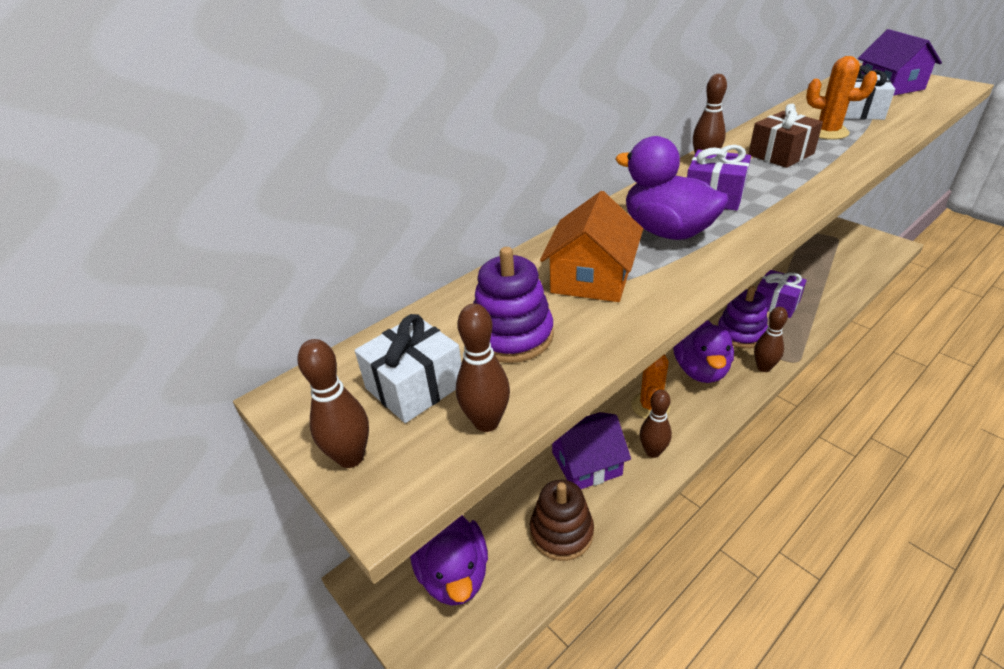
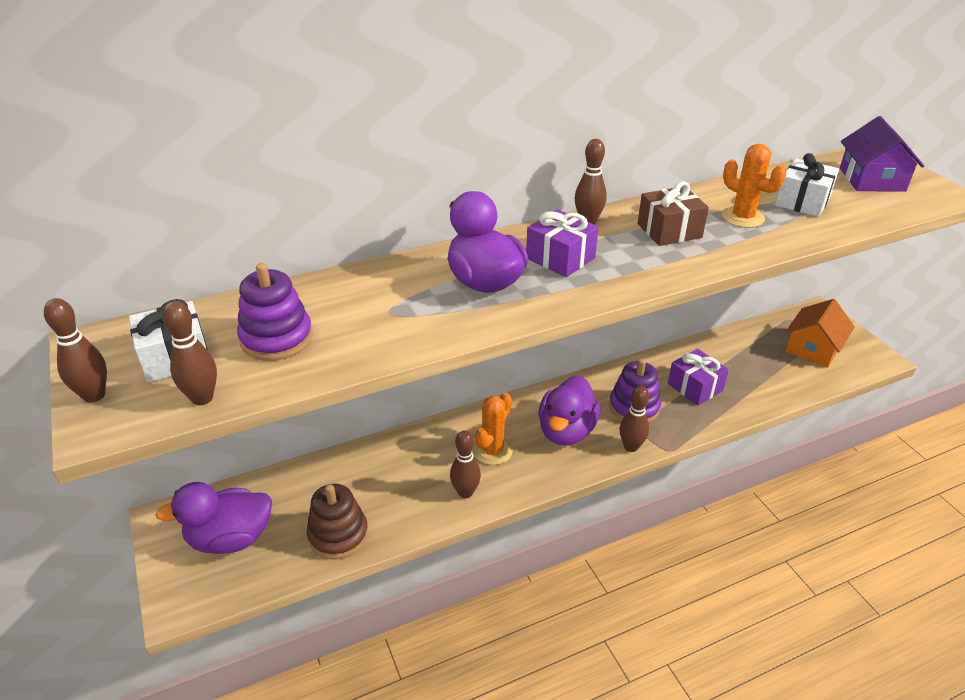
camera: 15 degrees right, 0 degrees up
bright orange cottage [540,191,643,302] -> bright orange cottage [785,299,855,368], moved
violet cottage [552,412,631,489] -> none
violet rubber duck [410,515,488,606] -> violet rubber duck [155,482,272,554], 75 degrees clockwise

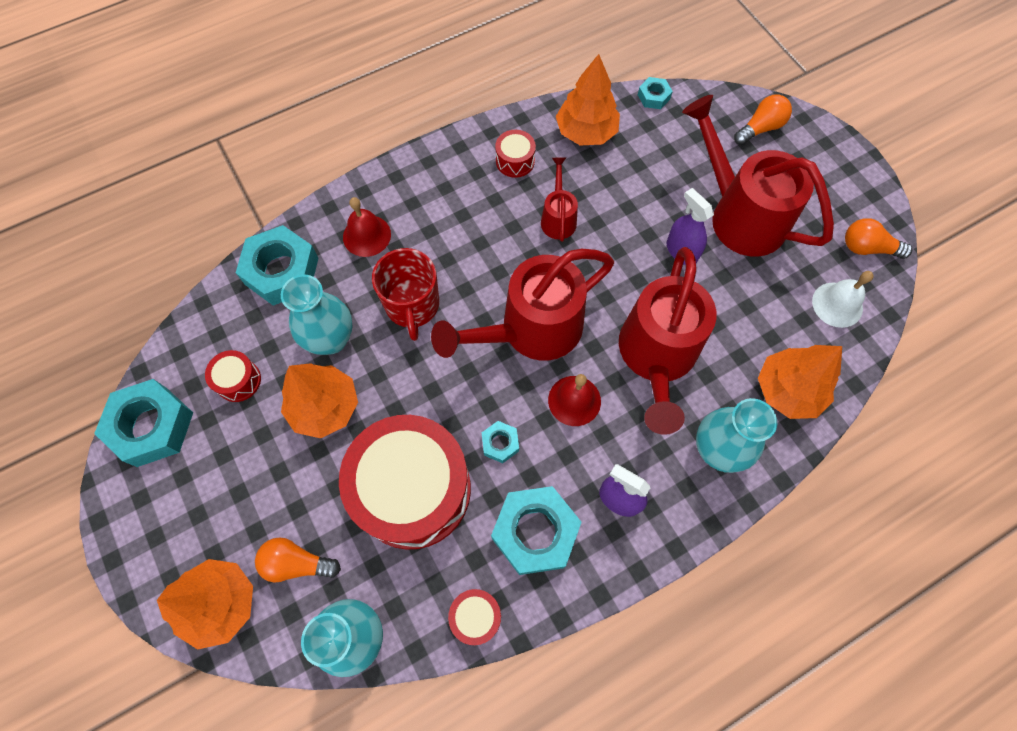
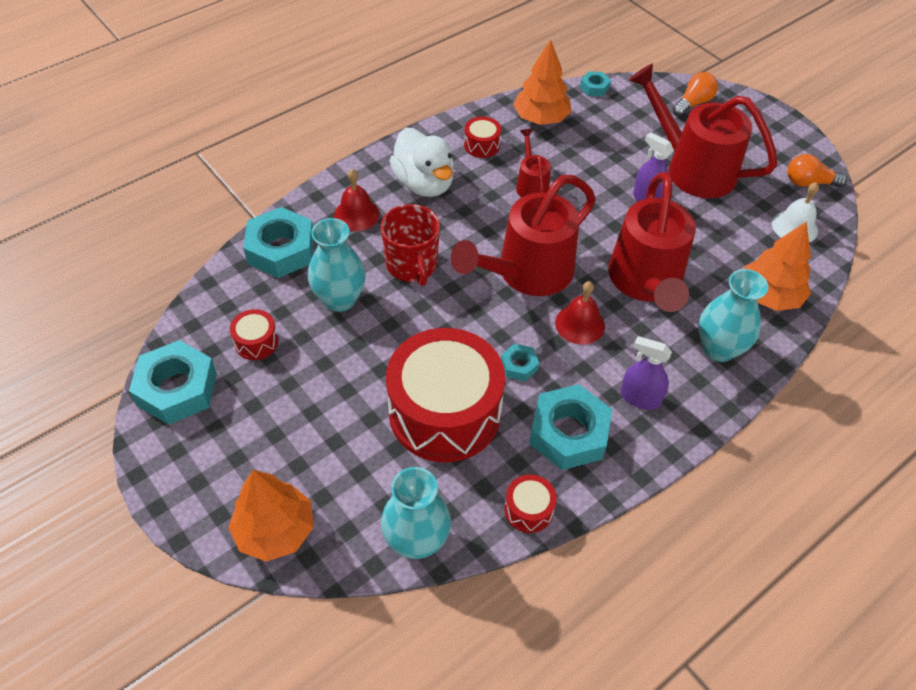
camera: 10 degrees left, 15 degrees down
bright orange toy tree [281,363,358,438] -> none
bright orange light bulb [255,537,341,582] -> none
none -> white rubber duck [390,128,454,197]

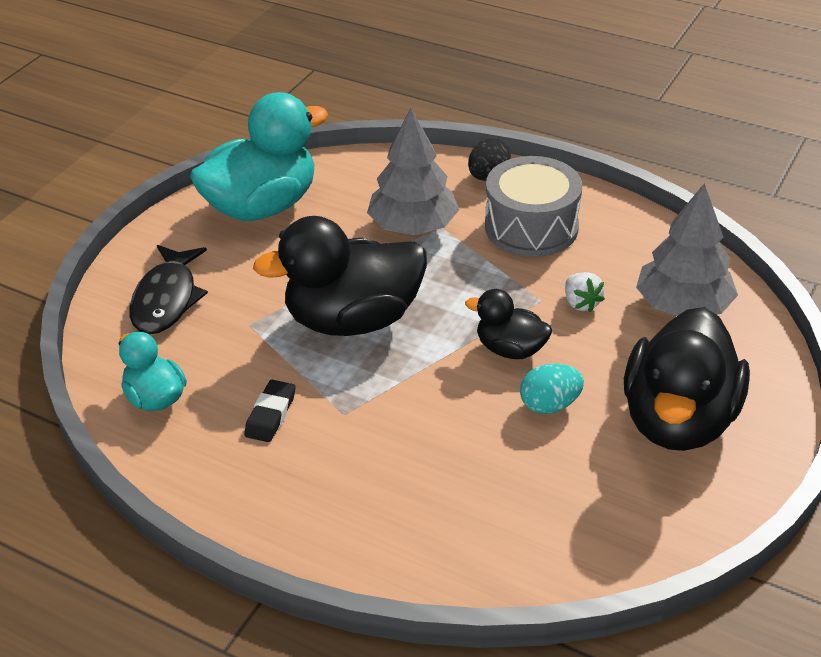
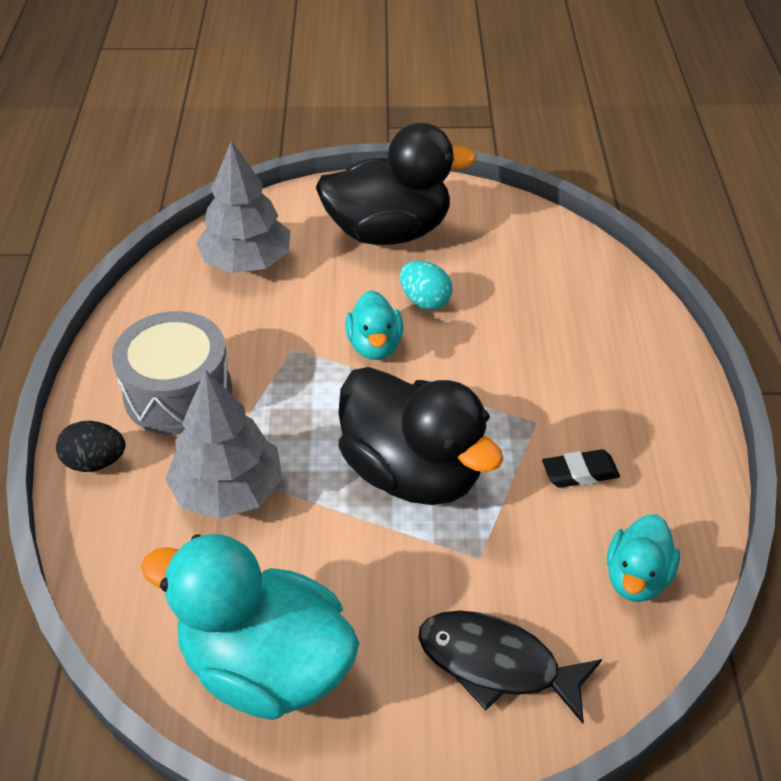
camera: 120 degrees left, 5 degrees up
black fish figure [129,245,208,334] -> black fish figure [418,611,602,723], 135 degrees counterclockwise
white strawberry [565,272,605,312] -> none
black rubber duck [465,289,552,359] -> aqua rubber duck [345,290,403,360]

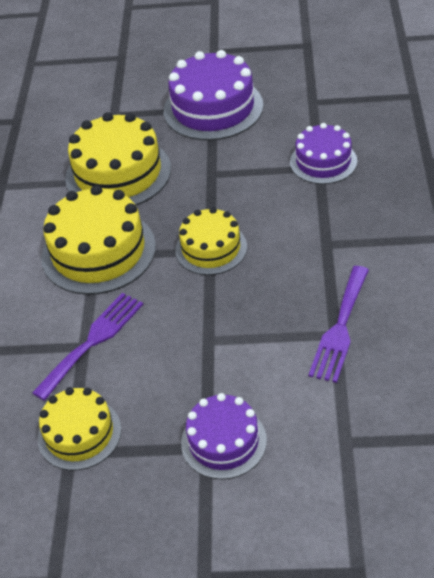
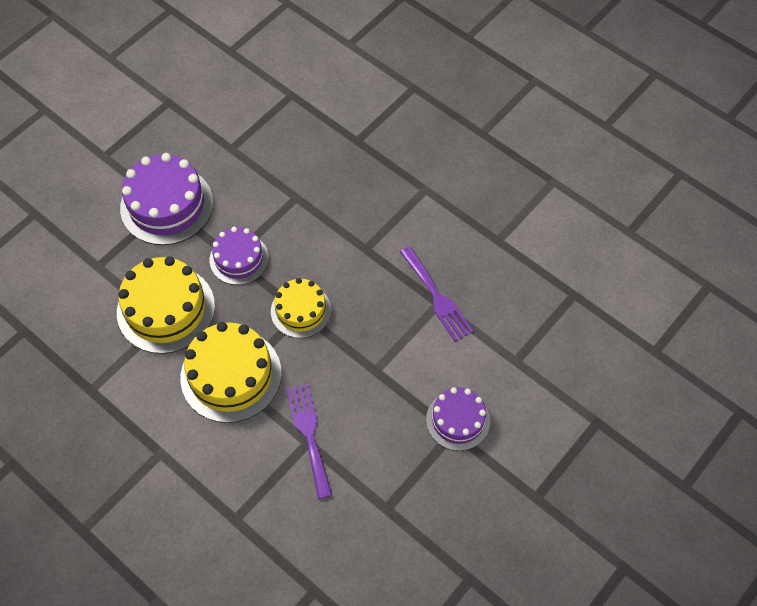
camera: 55 degrees left, 15 degrees up
violet gateau [290,123,357,184] -> violet gateau [210,227,269,285], moved
golden gateau [38,387,122,471] -> none

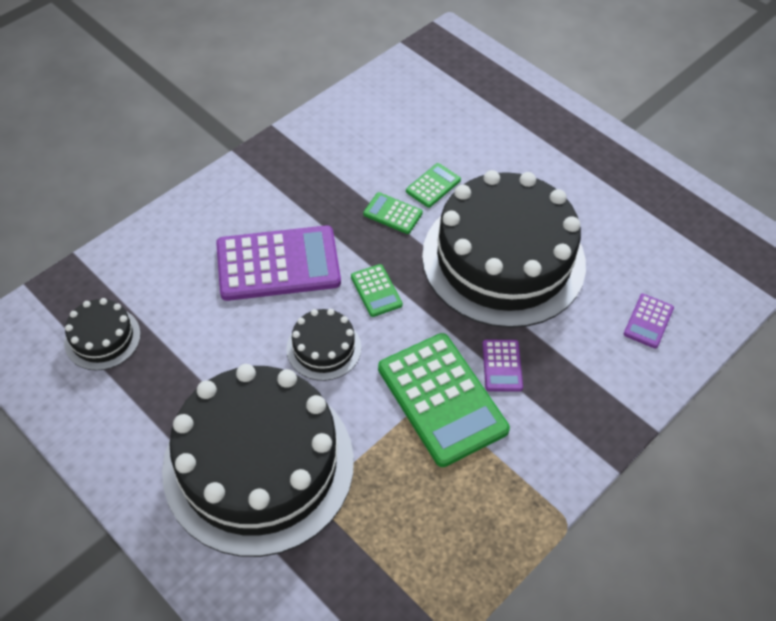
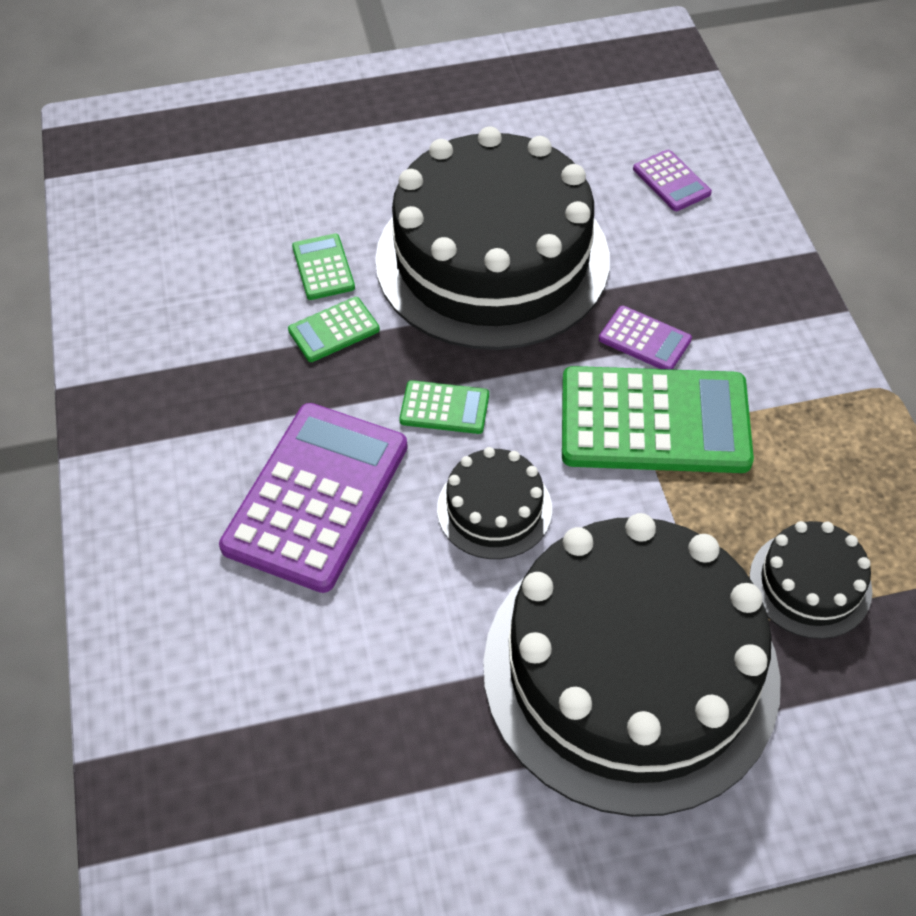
camera: 55 degrees left, 0 degrees up
black gateau [64,298,141,370] -> black gateau [749,521,872,639], moved

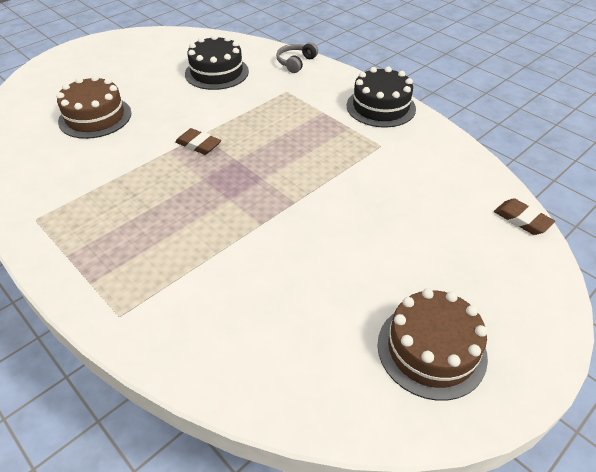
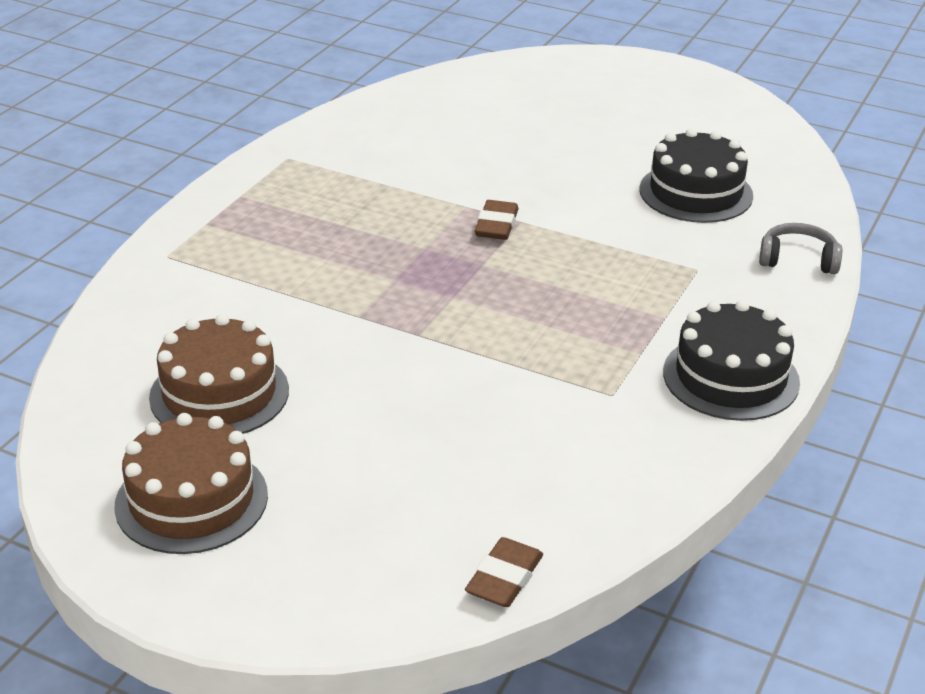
camera: 70 degrees right, 10 degrees down
dark brown gateau [56,75,131,139] -> dark brown gateau [149,314,289,434], moved

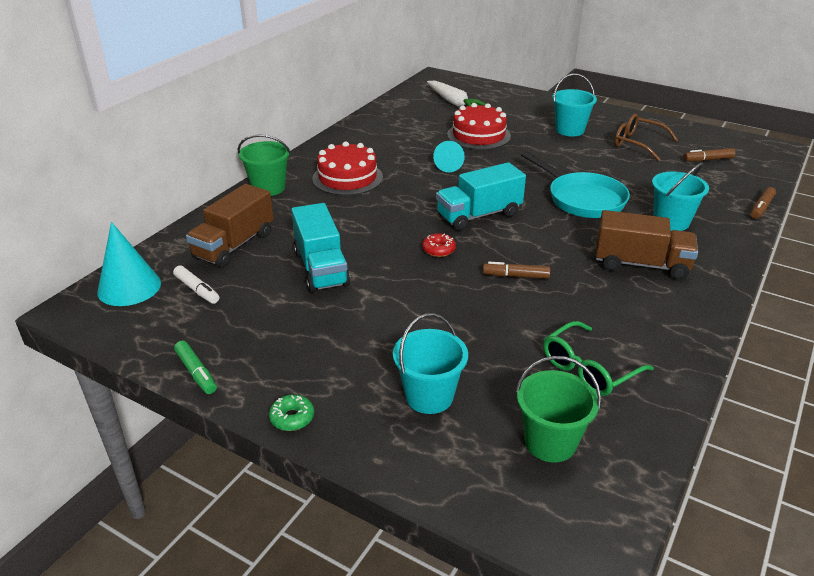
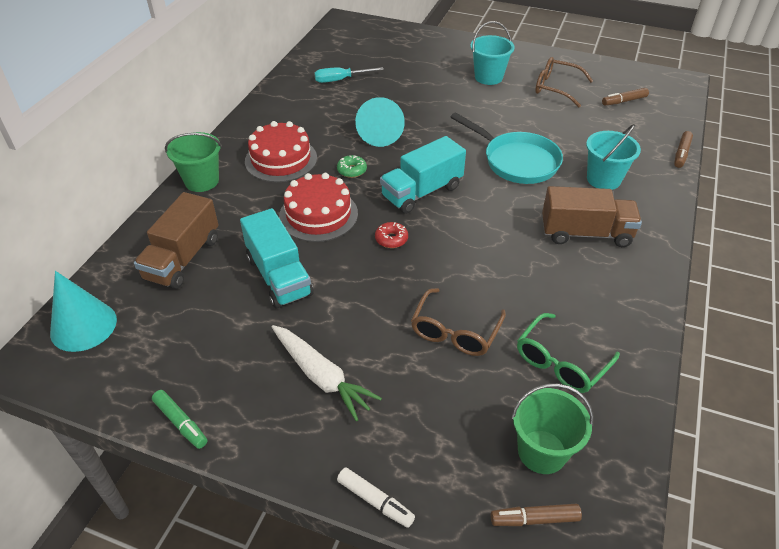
camera: 10 degrees left, 10 degrees up
white carrot [427,81,486,107] -> white carrot [272,325,382,421], moved
red gateau [447,103,511,150] -> red gateau [279,173,358,242], moved
aqua cone shape [433,141,465,172] -> aqua cone shape [355,97,405,147], x1.54
dark brown marker [483,262,550,279] -> dark brown marker [491,504,582,526], moved
white marker [173,265,219,304] -> white marker [337,468,415,528], moved
aqua pail [393,313,468,414] -> none
leaf-green doughnut [269,394,314,431] -> leaf-green doughnut [337,155,367,178], moved
none -> aqua screwdriver [314,67,384,83]
none -> dark brown eyeglasses [411,288,506,356]

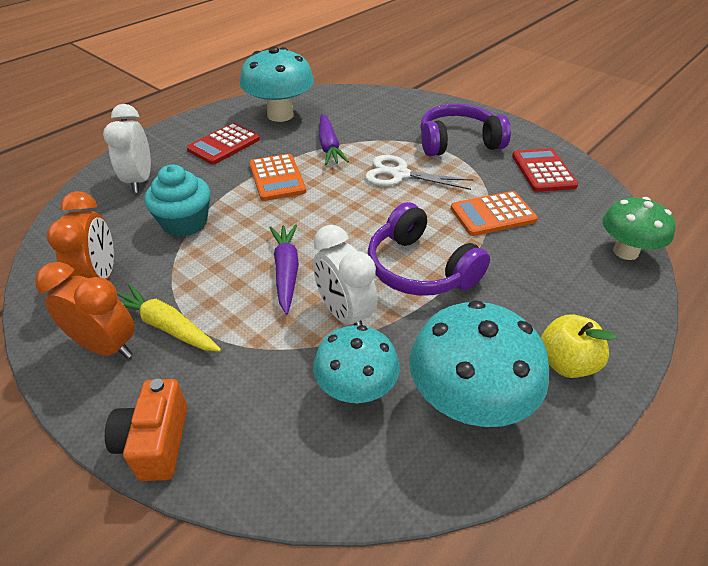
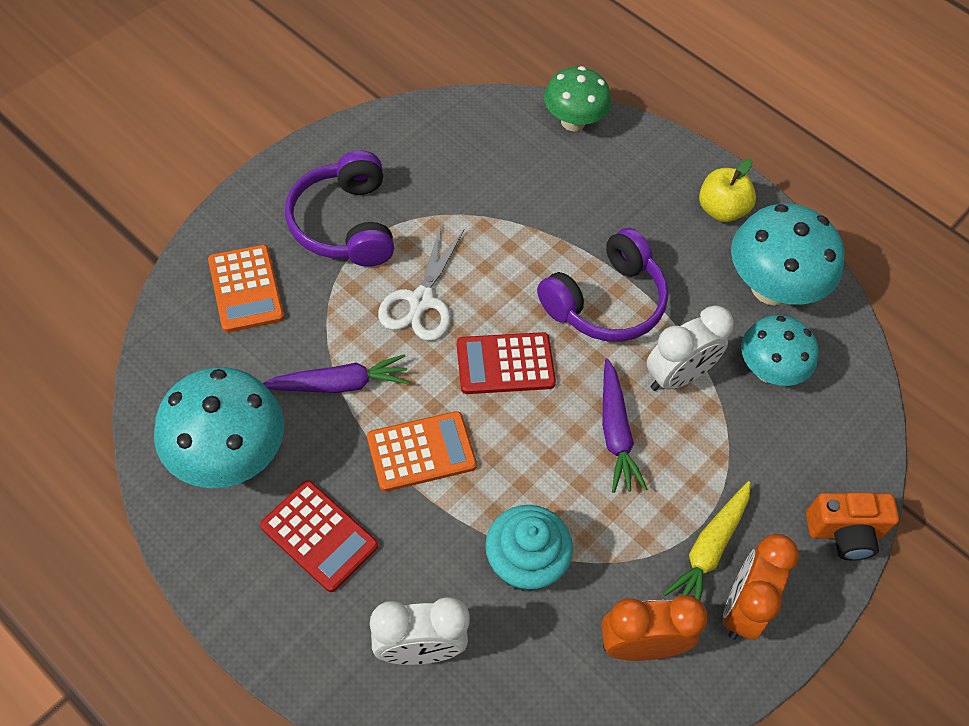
camera: 95 degrees left, 15 degrees up
red calculator [512,148,578,192] -> red calculator [457,332,556,394], moved
bright orange calculator [451,191,538,236] -> bright orange calculator [208,245,284,333], moved
violet carrot [269,224,299,315] -> violet carrot [602,358,647,493], 90 degrees counterclockwise

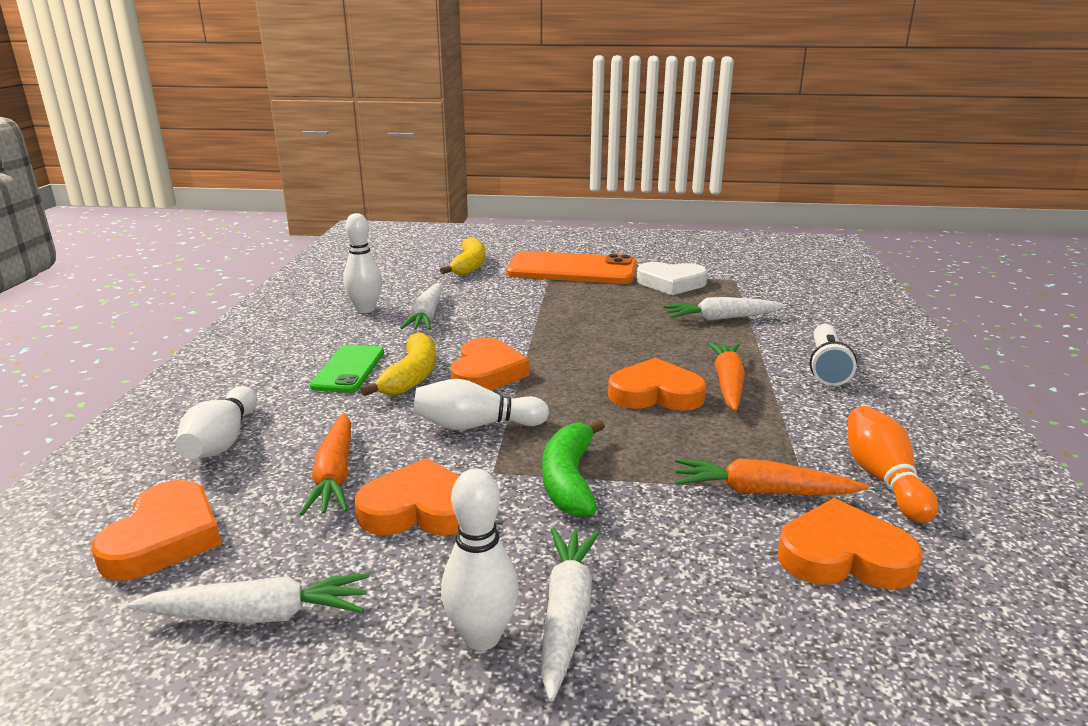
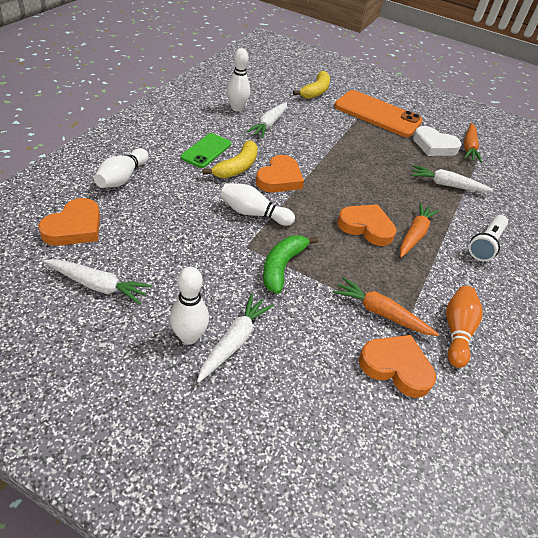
camera: 15 degrees right, 20 degrees up
bright orange carrot [300,413,351,515] -> bright orange carrot [464,123,482,163], moved
bright orange heart [355,458,459,536] -> none

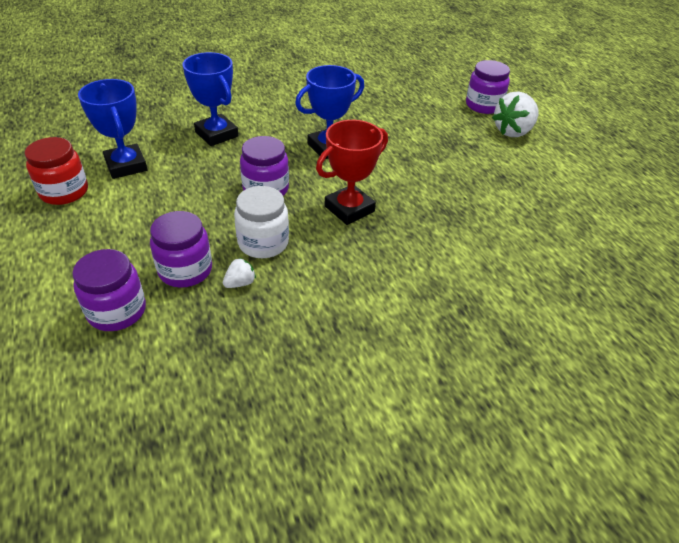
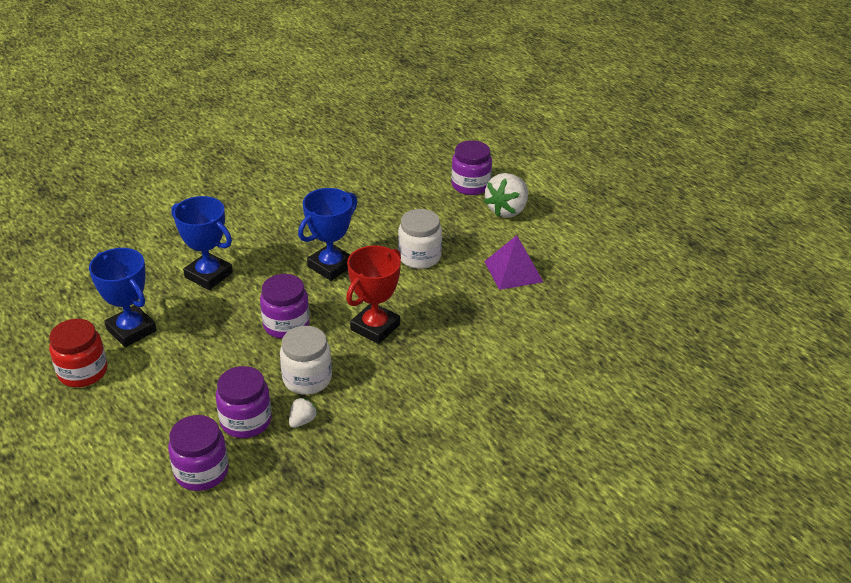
camera: 15 degrees left, 5 degrees down
none -> white jar [398,209,442,269]
none -> violet solid pyramid [484,235,543,290]

